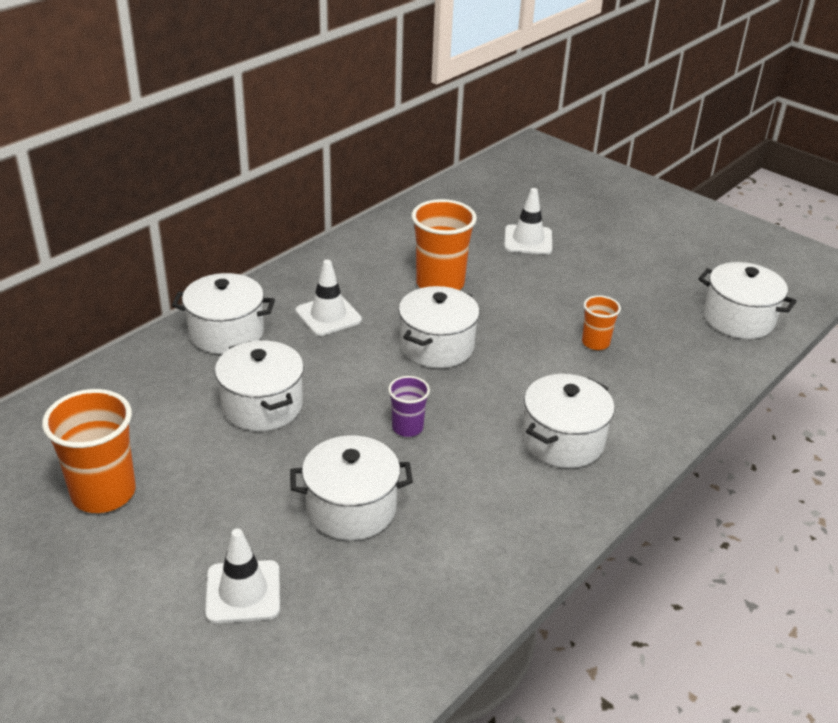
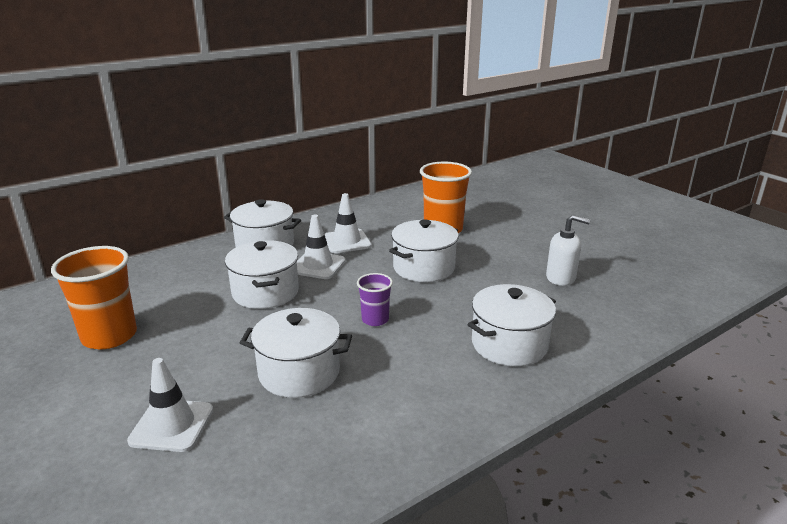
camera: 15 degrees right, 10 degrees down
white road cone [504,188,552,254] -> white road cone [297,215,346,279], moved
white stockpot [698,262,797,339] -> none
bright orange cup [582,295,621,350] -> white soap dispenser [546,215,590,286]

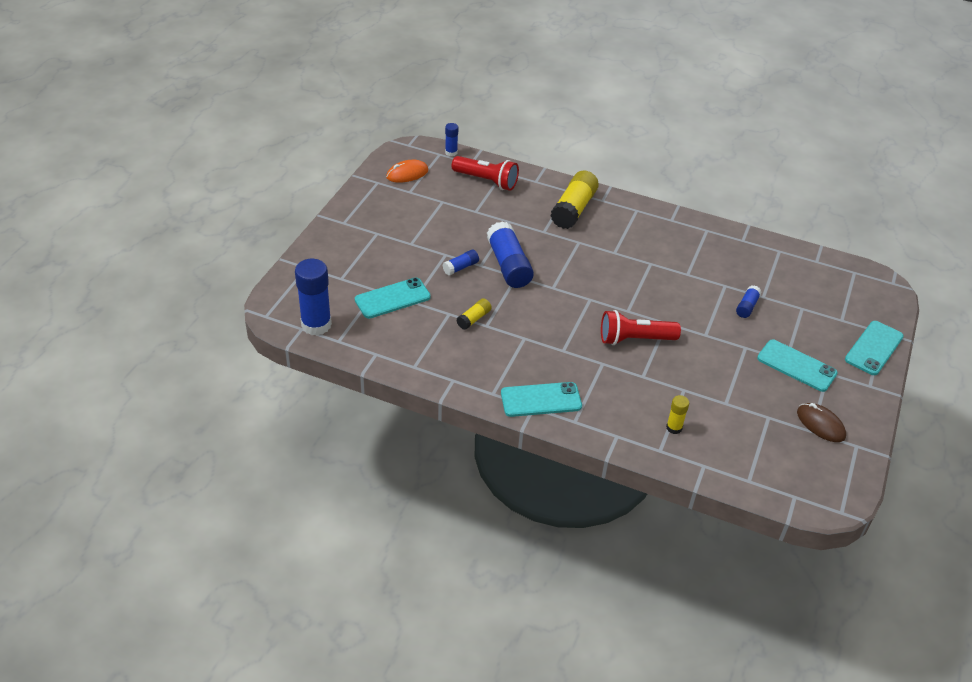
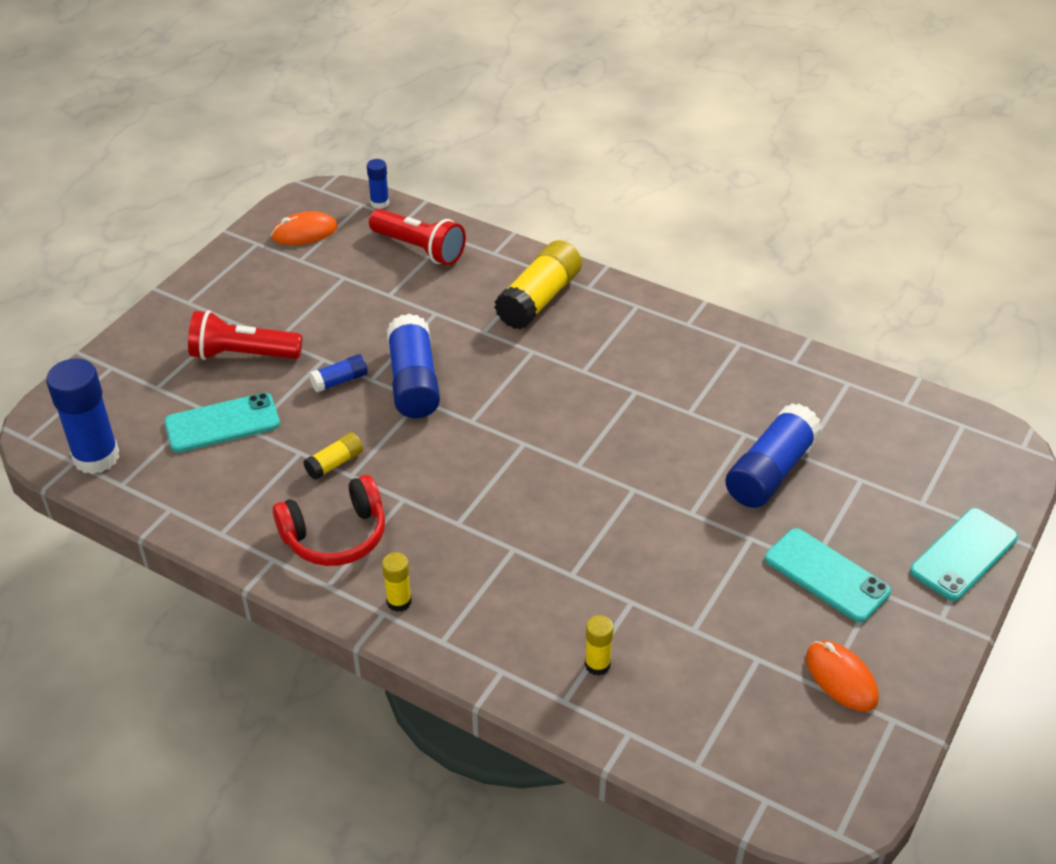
camera: 10 degrees right, 0 degrees up
blue glue stick [736,285,761,318] -> blue glue stick [725,403,822,508], x2.00
red flashlight [601,310,681,345] -> red flashlight [188,310,302,360], moved
aqua phone [501,382,582,417] -> golden glue stick [382,552,411,612]
dark brown computer mouse [797,403,846,442] -> bright orange computer mouse [806,641,879,712]
none -> red headset [273,475,385,566]

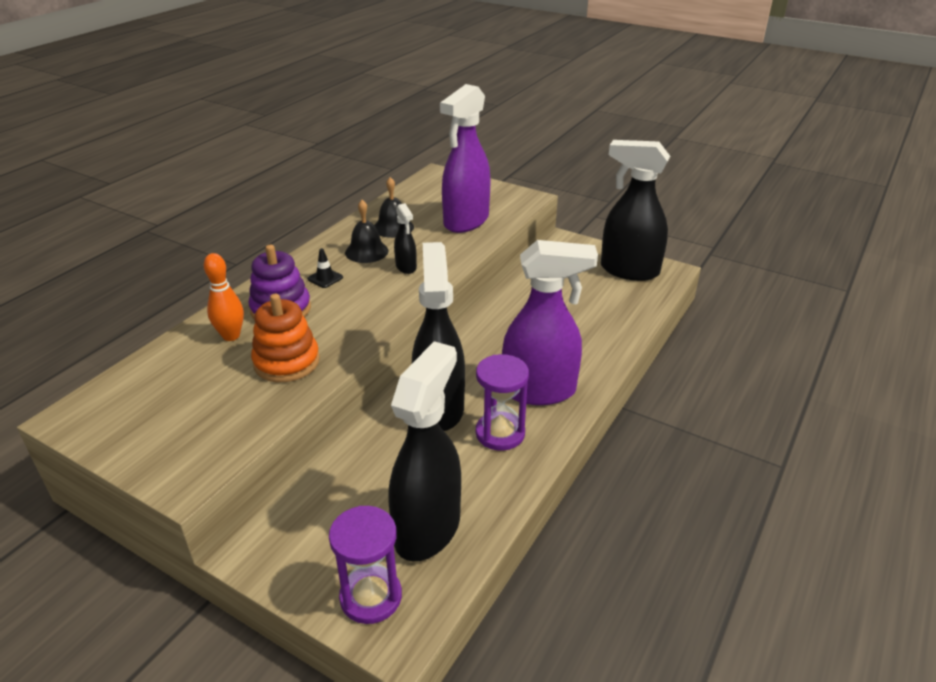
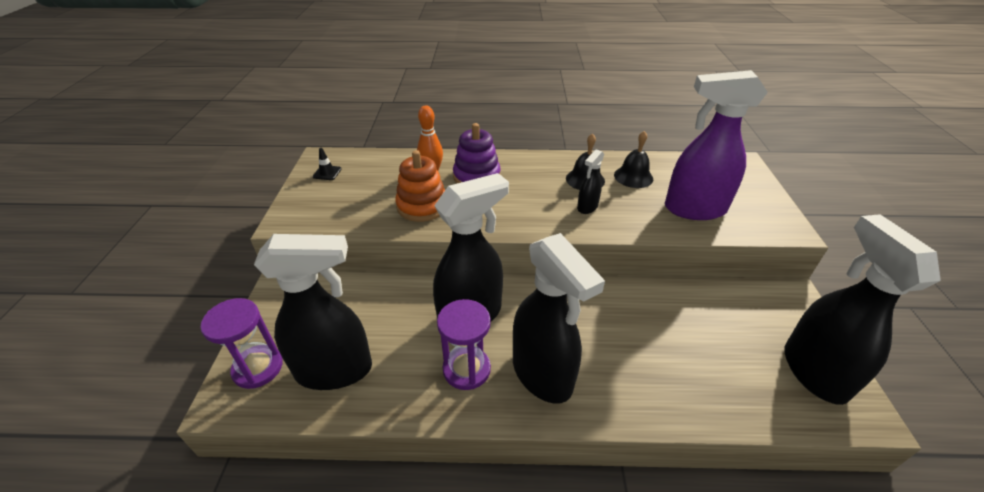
camera: 60 degrees right, 5 degrees up
violet sprayer [502,240,598,405] -> black sprayer [513,233,605,404]
black road cone [307,248,343,288] -> black road cone [313,148,341,180], moved

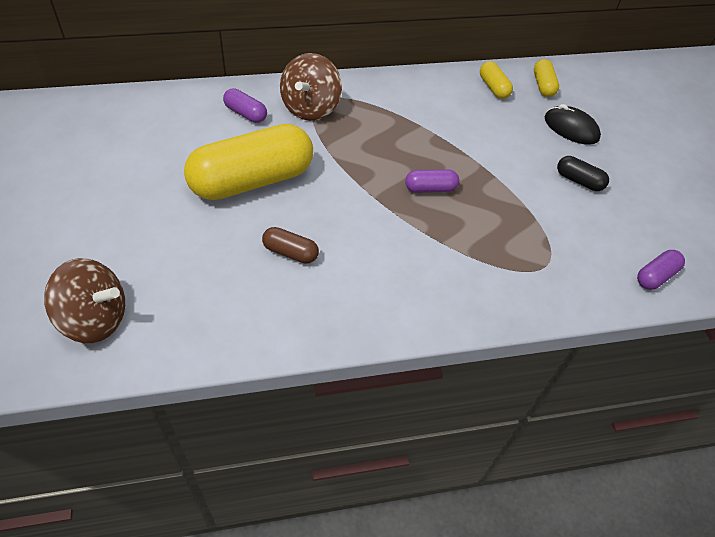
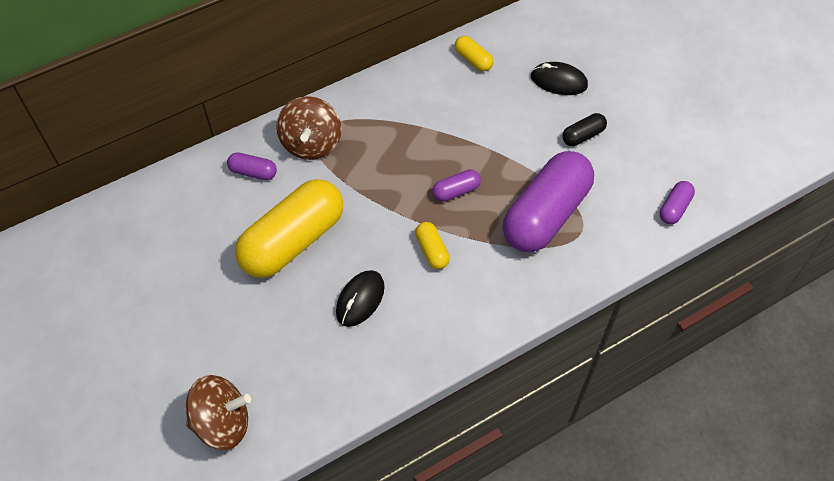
camera: 15 degrees left, 5 degrees up
golden pill [534,59,559,97] -> golden pill [415,222,450,269], moved
black pill [557,156,609,191] -> black pill [562,113,607,146], 45 degrees counterclockwise
dark brown pill [262,227,319,264] -> black computer mouse [336,270,385,327]
none -> violet pill [503,151,594,252]

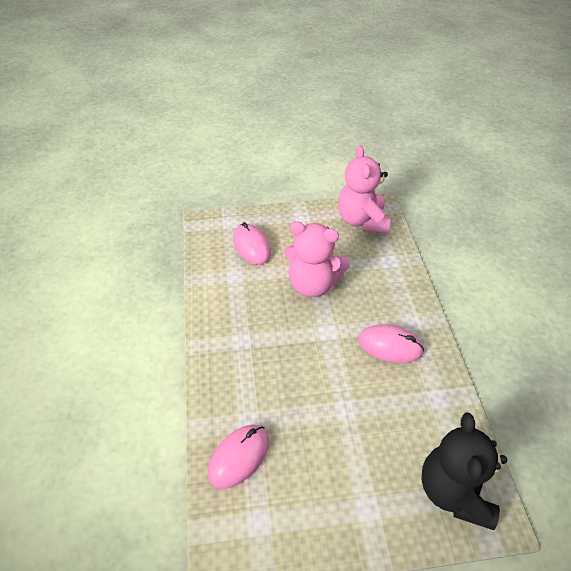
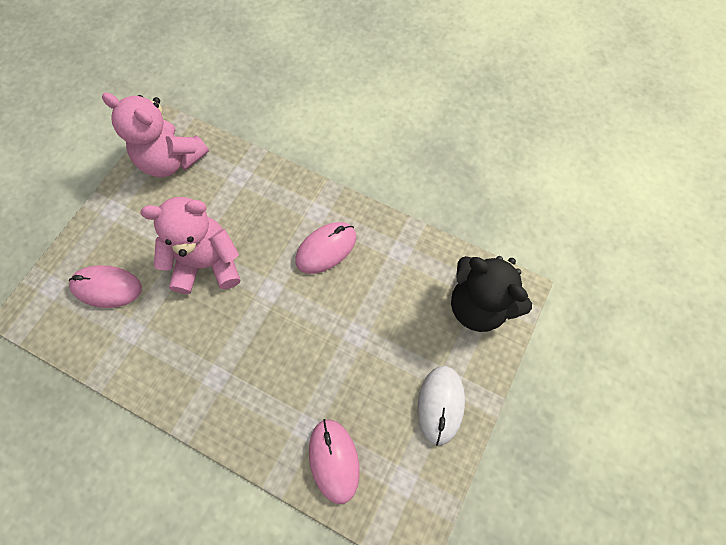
camera: 55 degrees left, 20 degrees up
rose-pink teddy [284,221,350,297] -> rose-pink teddy [141,197,240,294], 150 degrees counterclockwise
none -> white computer mouse [417,366,465,446]

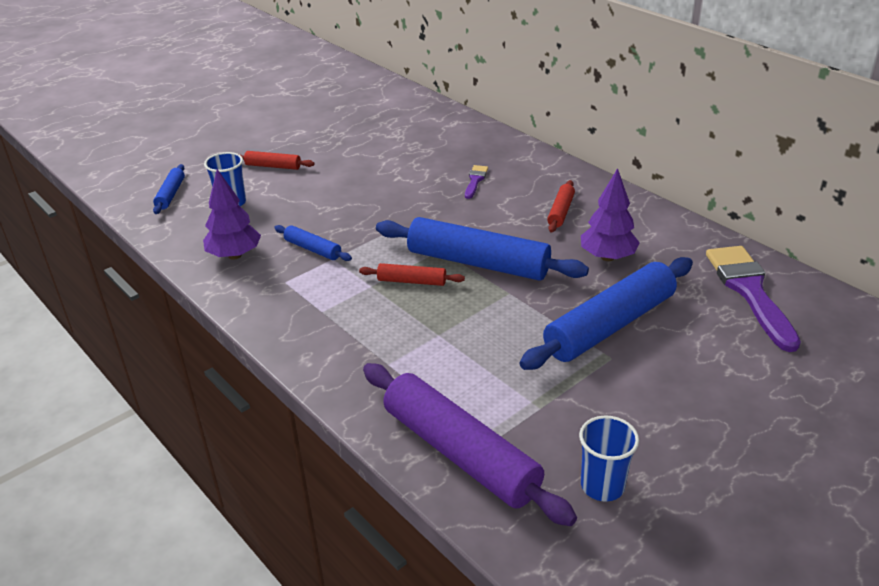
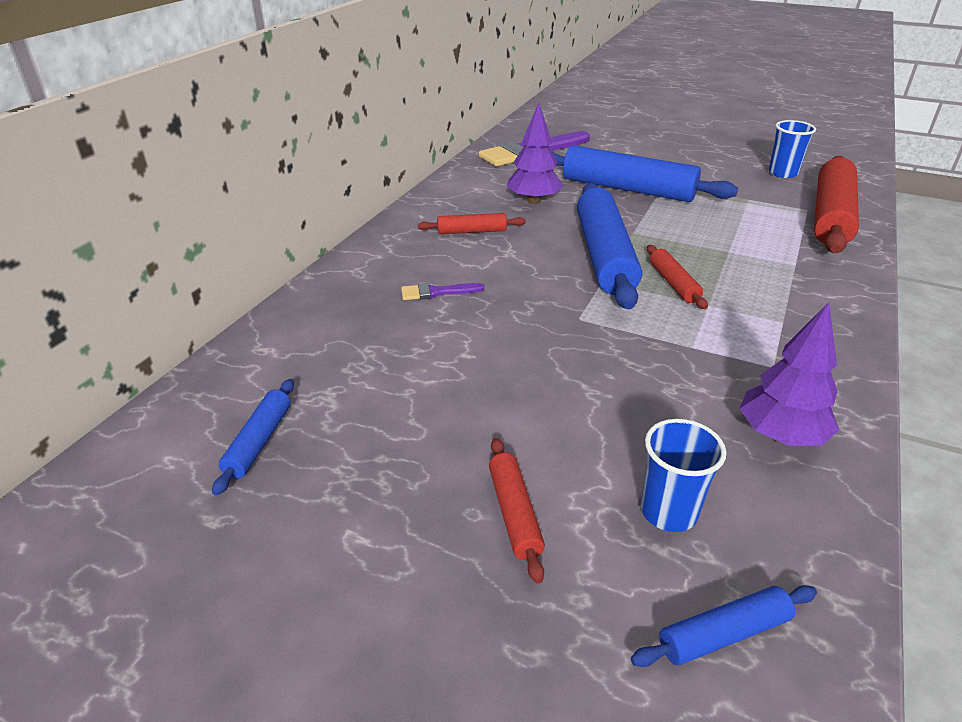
camera: 115 degrees left, 0 degrees up
blue pastry roller [274,225,352,261] -> blue pastry roller [212,379,294,496], moved
violet pastry roller [363,363,577,526] -> red pastry roller [814,156,859,253]

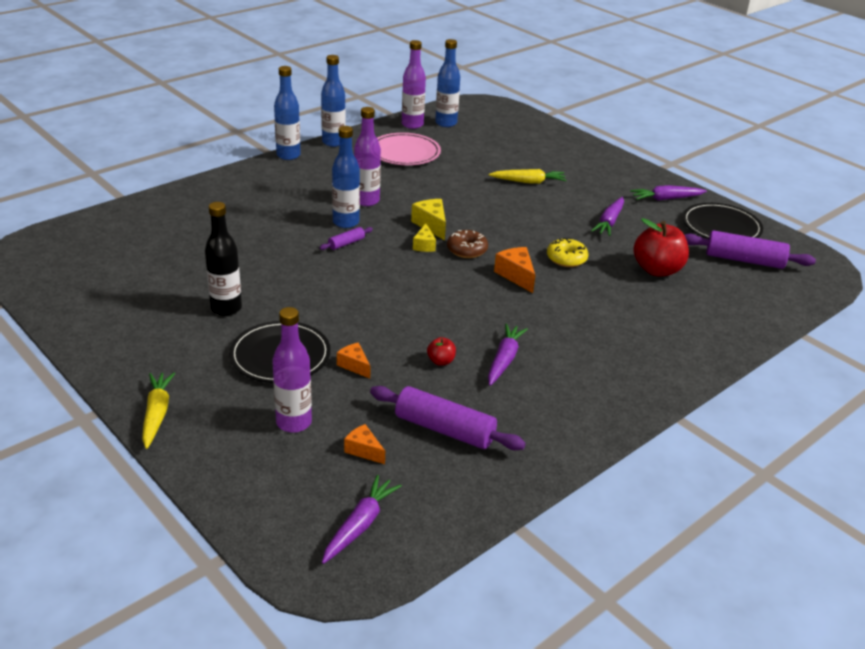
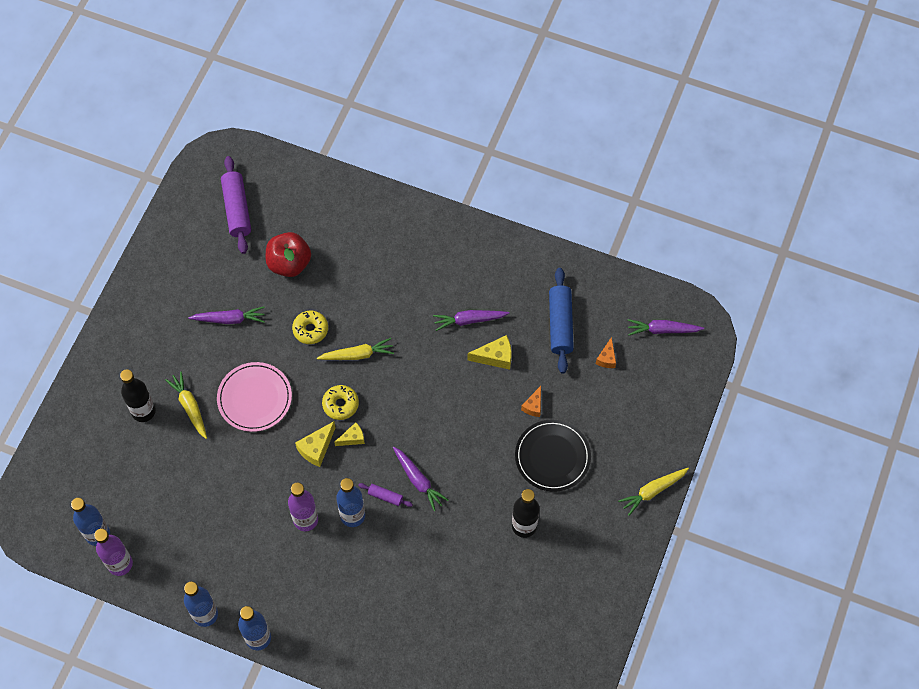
camera: 115 degrees left, 30 degrees up
rose-pink dinner plate [377,133,441,165] -> rose-pink dinner plate [217,362,292,432], moved
violet carrot [630,185,707,201] -> violet carrot [393,447,449,511], moved
black dinner plate [682,203,763,239] -> none
dark brown doughnut [447,230,488,258] -> golden doughnut [322,385,359,420]
bright orange piece of cheese [494,247,535,293] -> golden carrot [317,338,394,360]
violet flask [272,307,312,433] -> none
red apple [427,337,456,366] -> golden piece of cheese [468,335,511,370]
violet pastry roller [370,386,526,450] -> blue pastry roller [549,268,574,374]
none -> black flask [120,369,156,422]

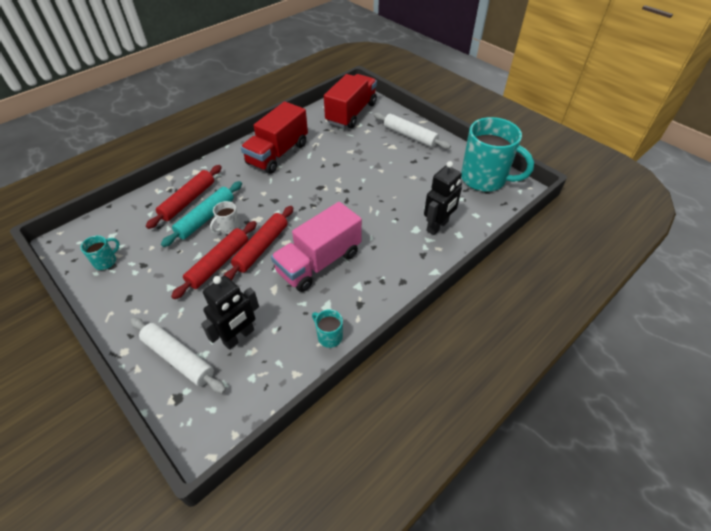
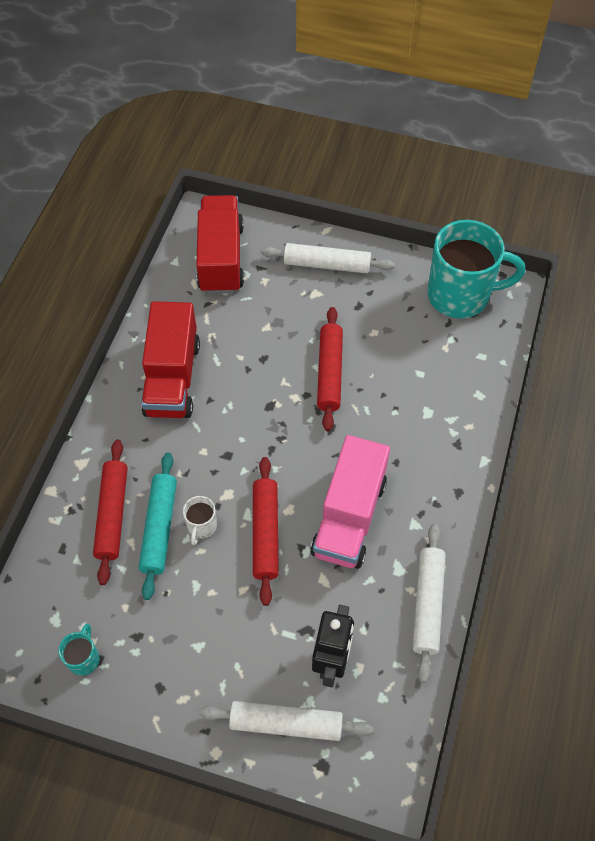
camera: 30 degrees left, 10 degrees up
black robot figure [424,161,462,235] -> none
red pastry roller [171,221,257,299] -> red pastry roller [317,307,343,431], moved
aqua tea mug [312,309,343,348] -> white pastry roller [412,524,446,683]

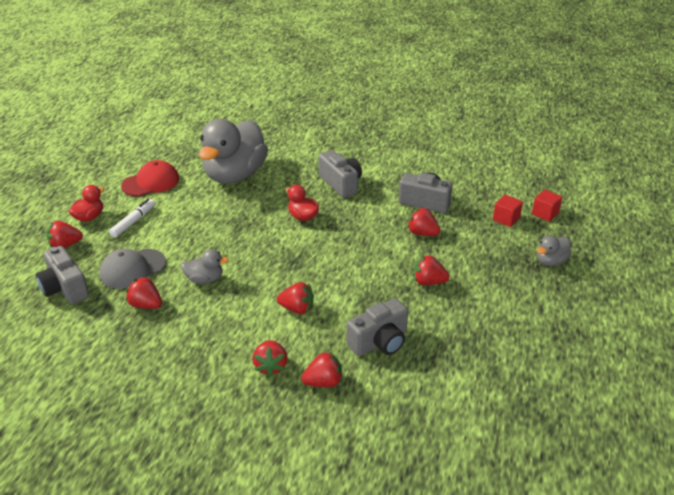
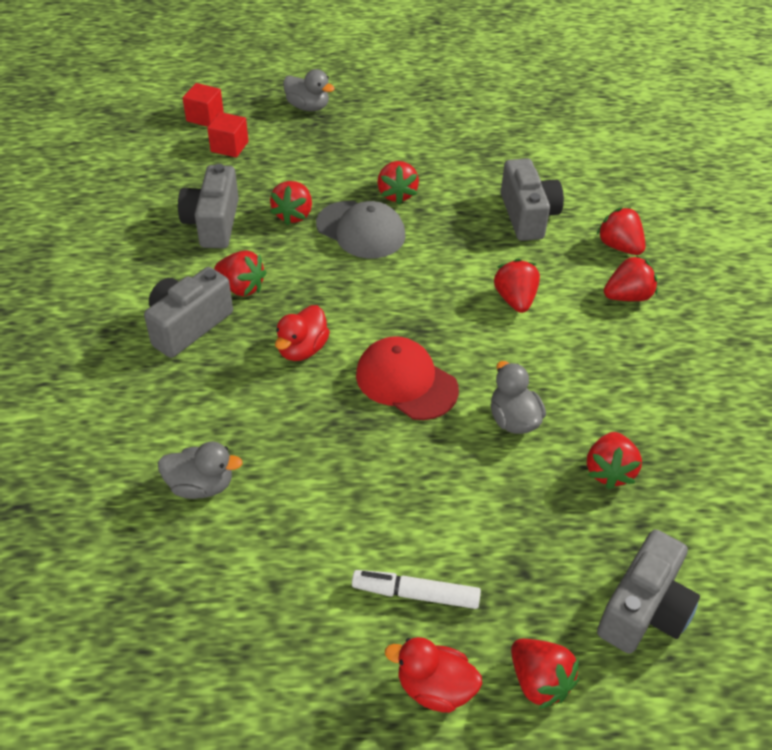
camera: 110 degrees left, 10 degrees up
ash-grey rubber duck [199,119,268,184] -> ash-grey rubber duck [158,442,243,499], x0.43
red cap [121,160,179,197] -> red cap [356,336,459,420], moved
ash-grey cap [100,249,166,289] -> ash-grey cap [316,201,405,258], moved
ash-grey compact camera [347,298,408,356] -> ash-grey compact camera [501,158,564,241], 45 degrees clockwise
none -> red strawberry [214,250,267,296]

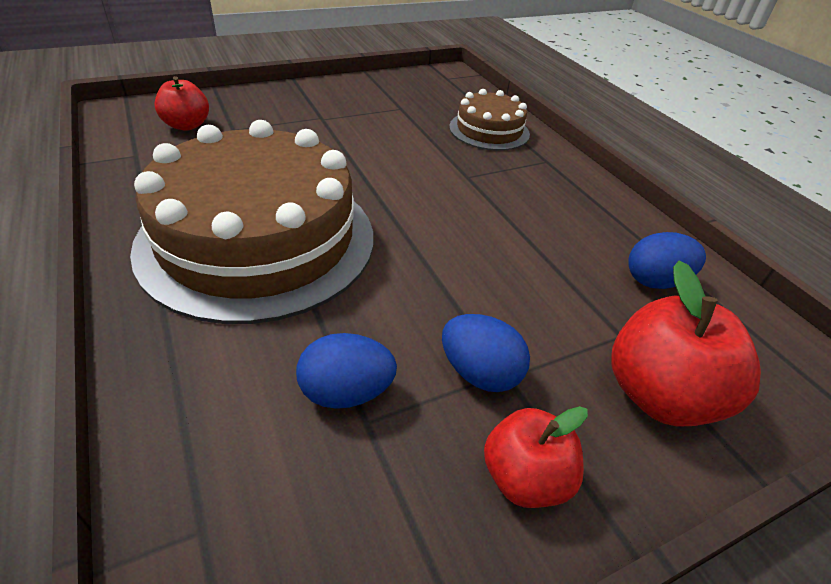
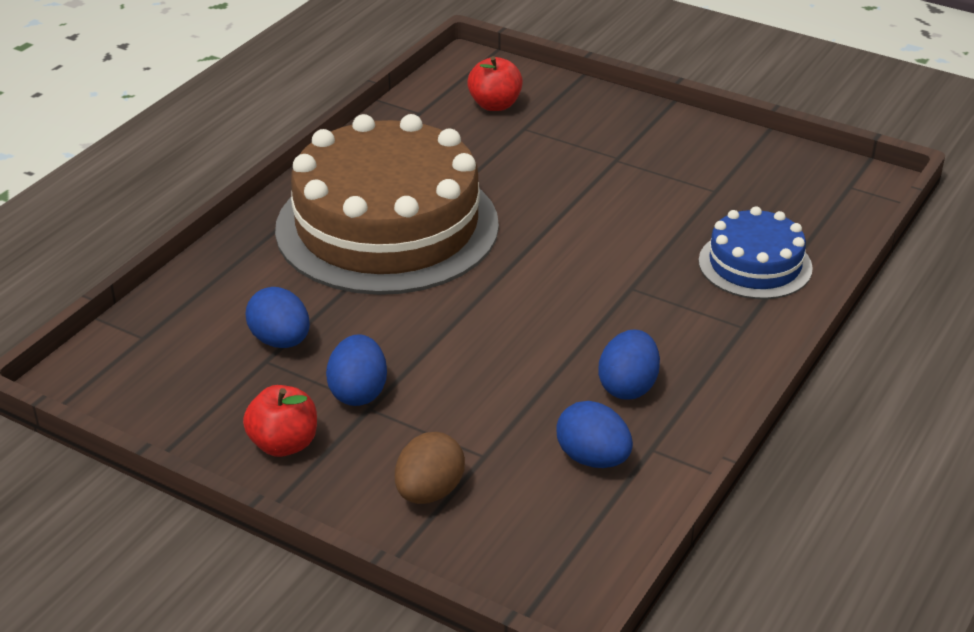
camera: 60 degrees right, 5 degrees down
dark brown gateau [449,89,530,151] -> blue gateau [698,206,813,299]
red apple [611,260,761,427] -> dark brown egg [395,432,465,504]
none -> blue egg [598,330,660,400]

